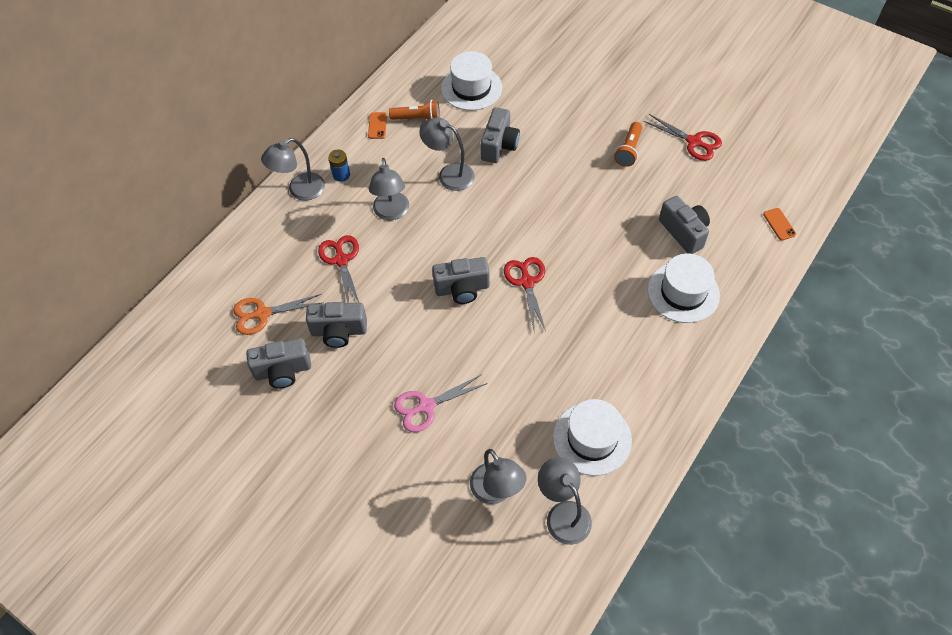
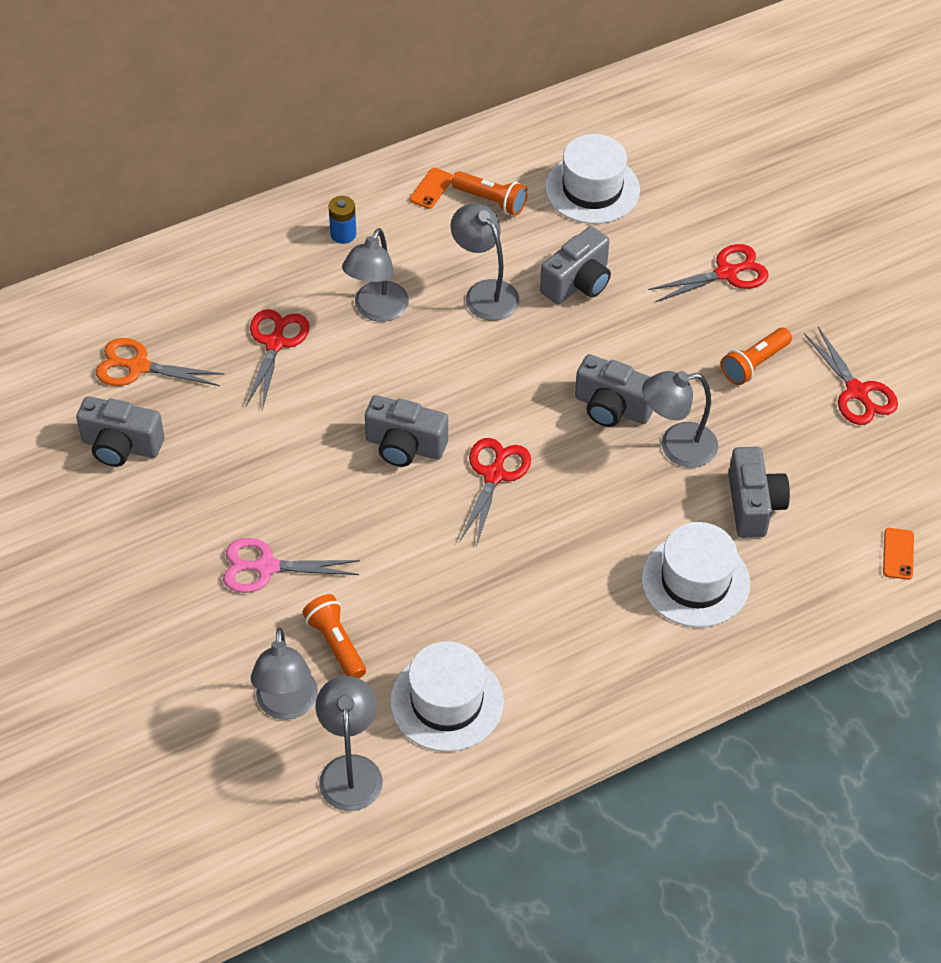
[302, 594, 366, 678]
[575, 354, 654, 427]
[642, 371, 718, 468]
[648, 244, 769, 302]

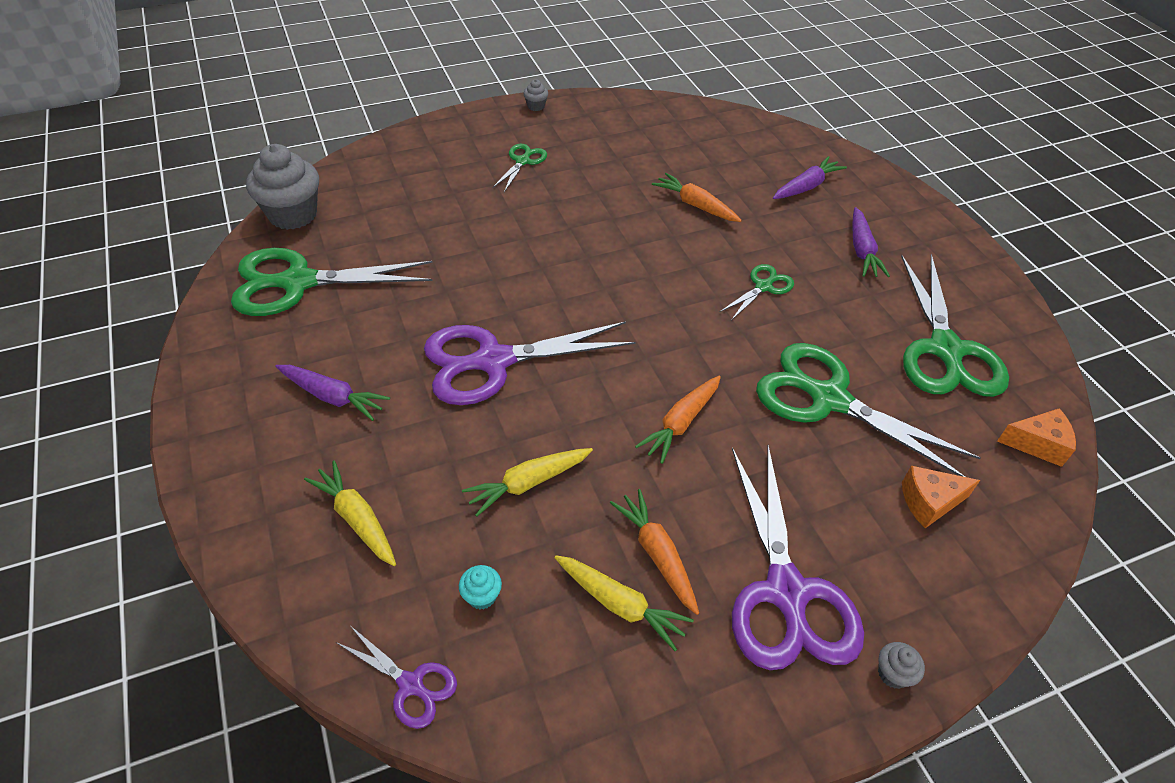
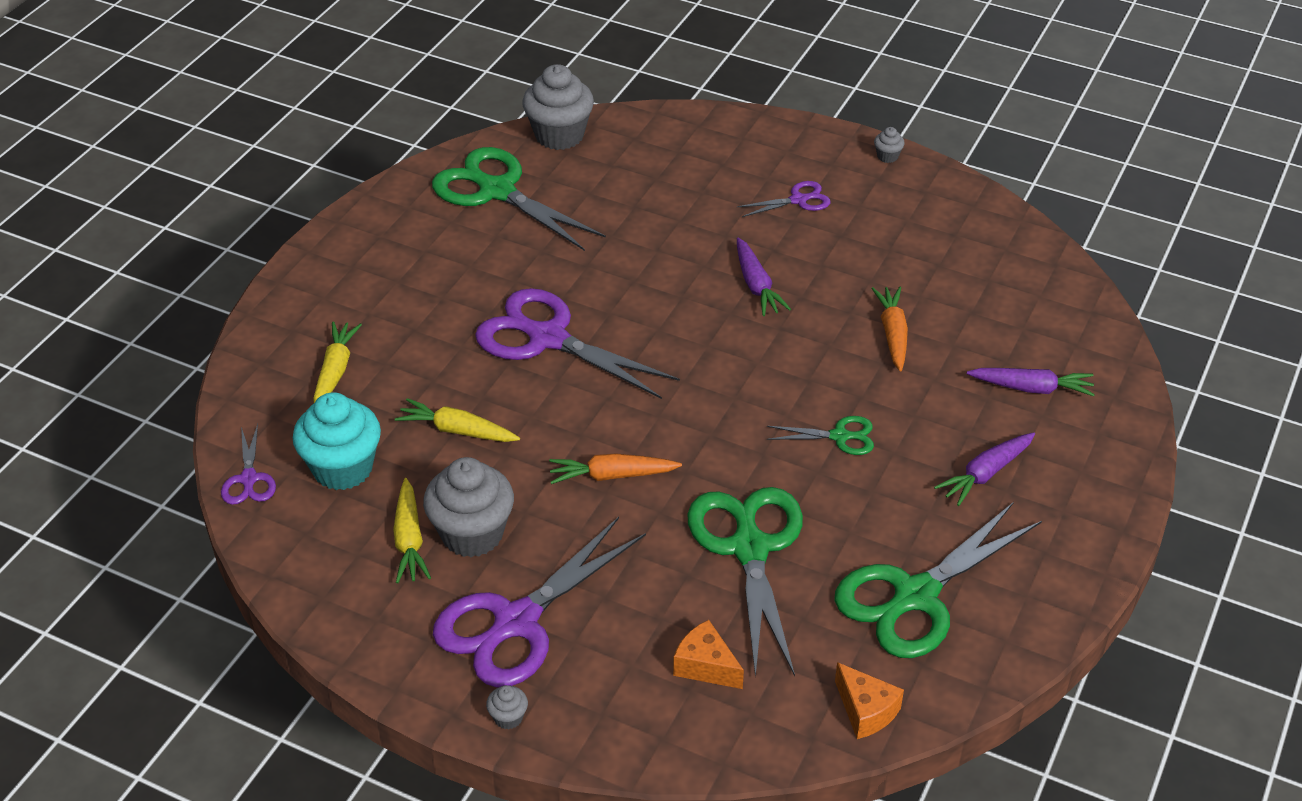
[293, 392, 381, 490]
[423, 457, 514, 557]
[737, 181, 830, 217]
[737, 238, 791, 316]

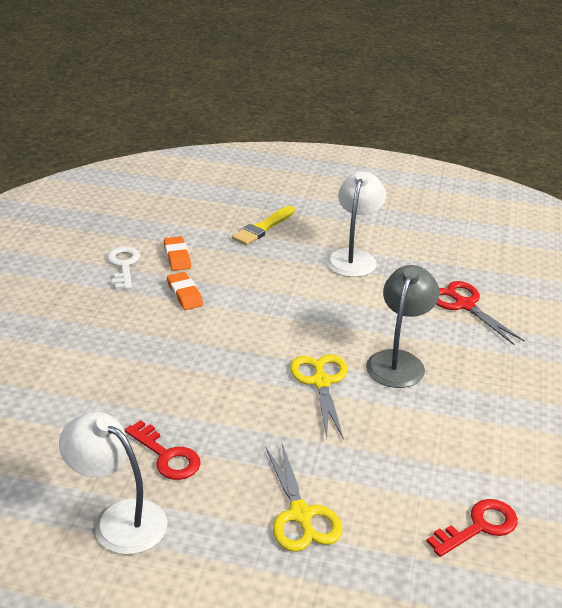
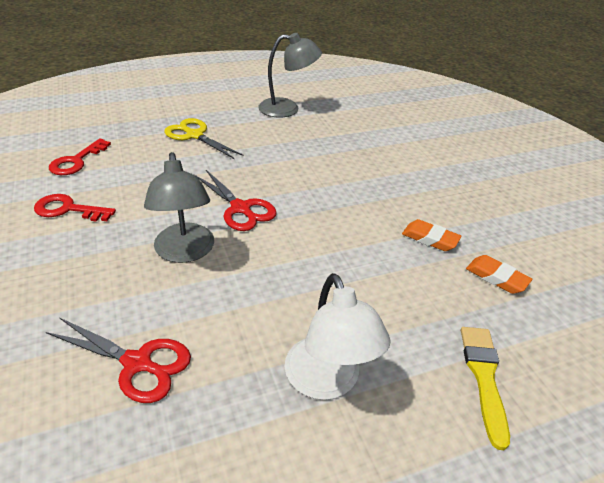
[34, 194, 116, 222]
[195, 170, 277, 231]
[258, 33, 322, 117]
[107, 247, 140, 290] (first image)

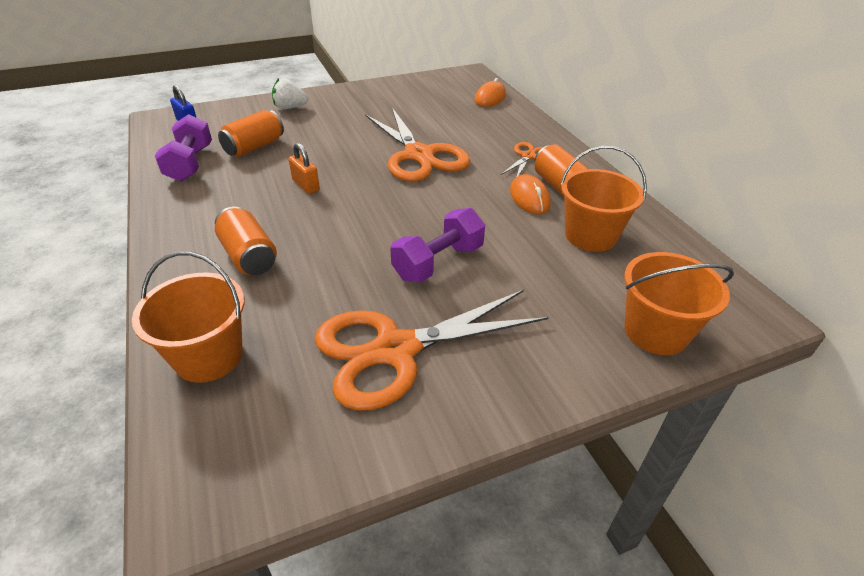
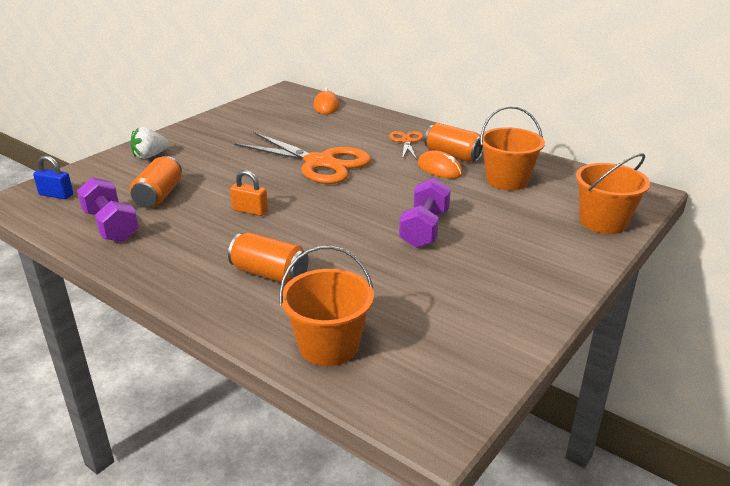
[314, 290, 549, 411] (first image)

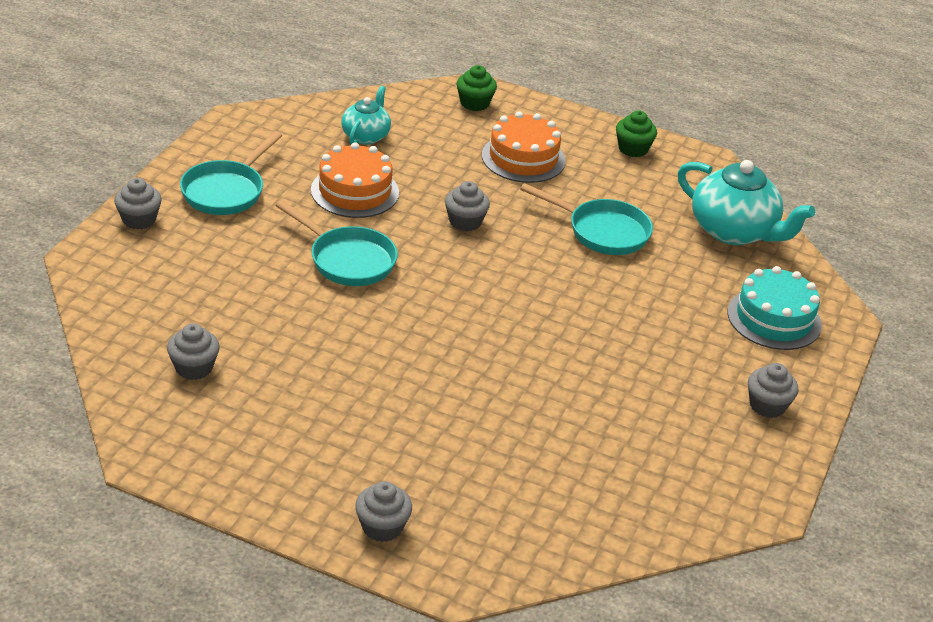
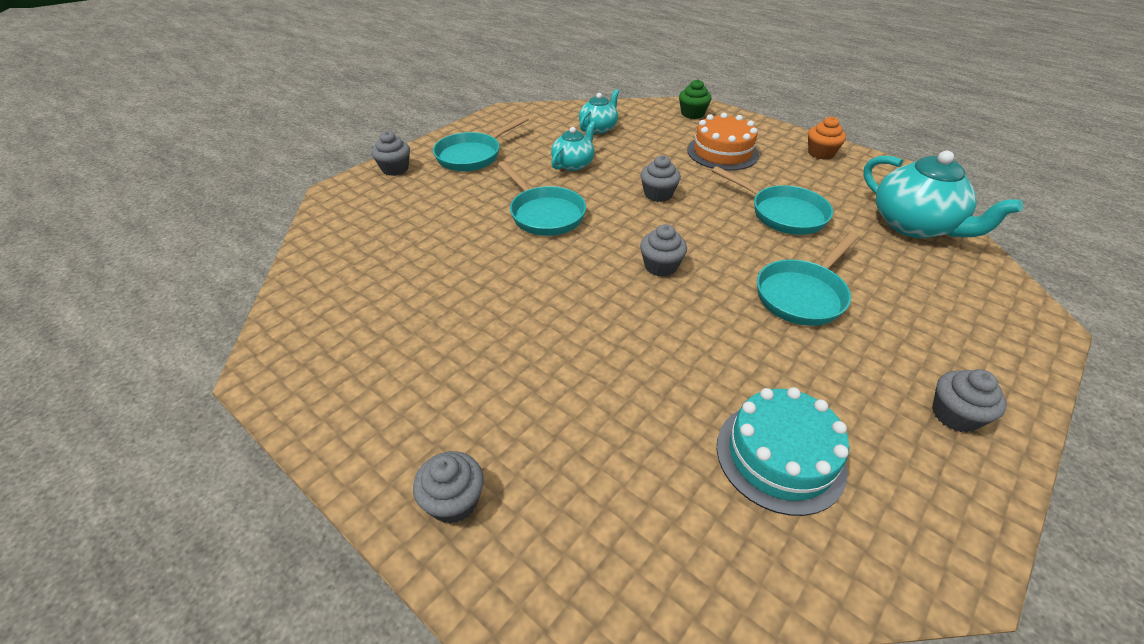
[551, 121, 596, 171]
[640, 224, 687, 277]
[717, 387, 849, 516]
[757, 232, 858, 326]
[808, 117, 846, 160]

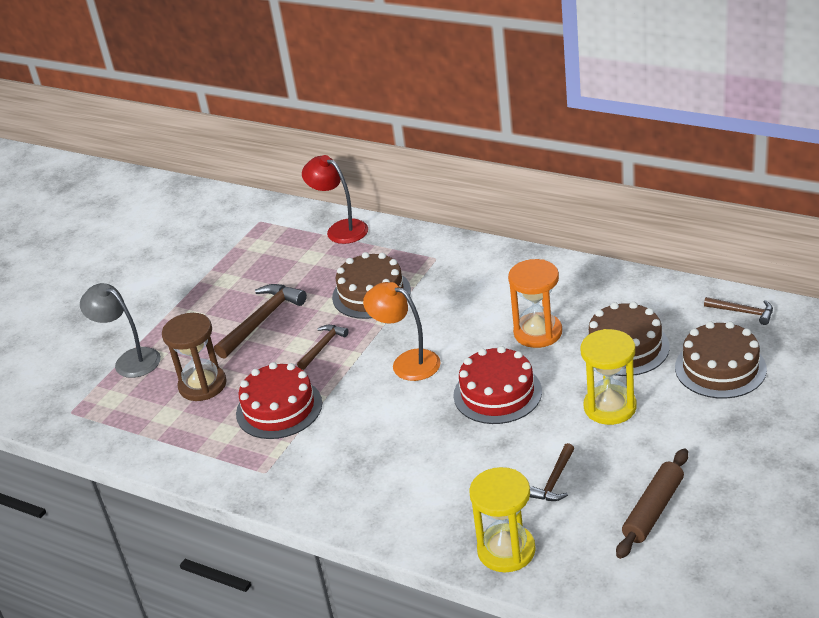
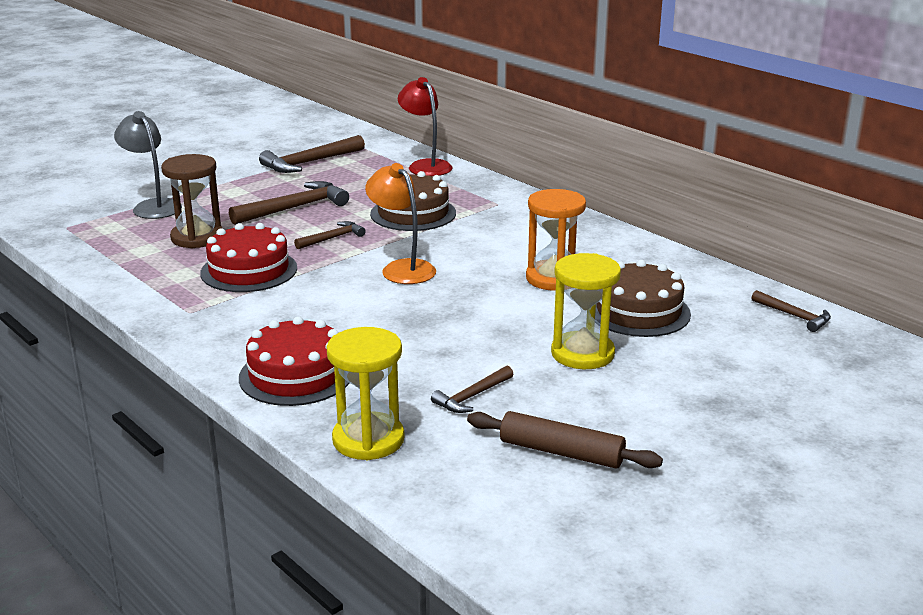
[239, 316, 349, 406]
[259, 135, 365, 173]
[467, 411, 663, 469]
[675, 321, 767, 399] (first image)

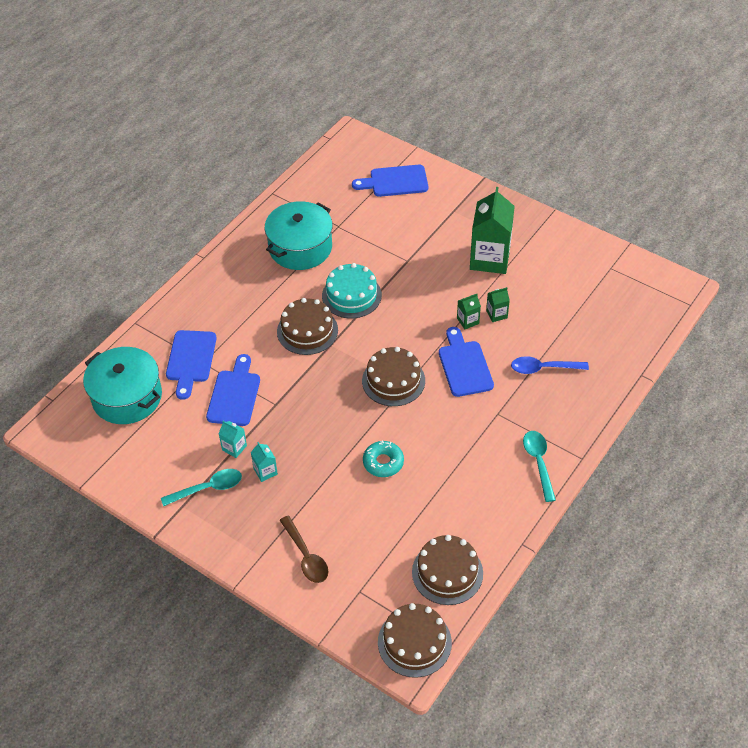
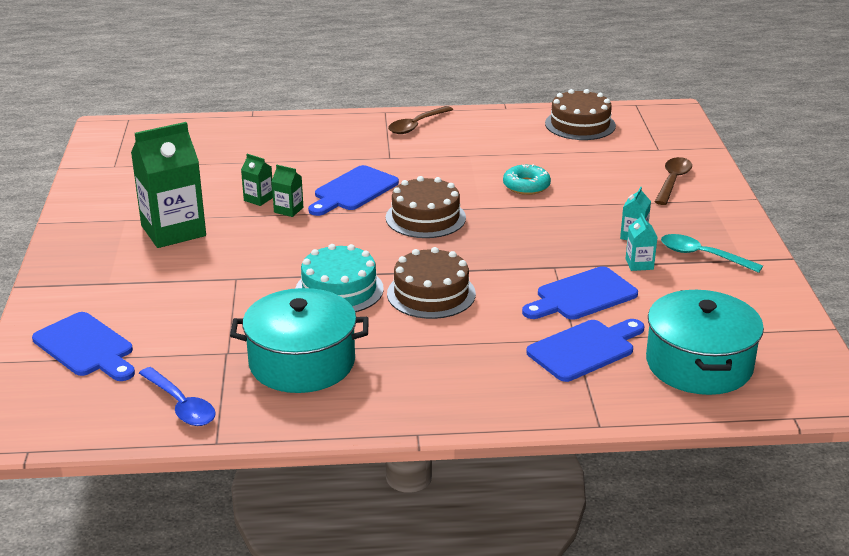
[139, 367, 216, 426]
[388, 106, 453, 134]
[378, 603, 452, 678] (first image)

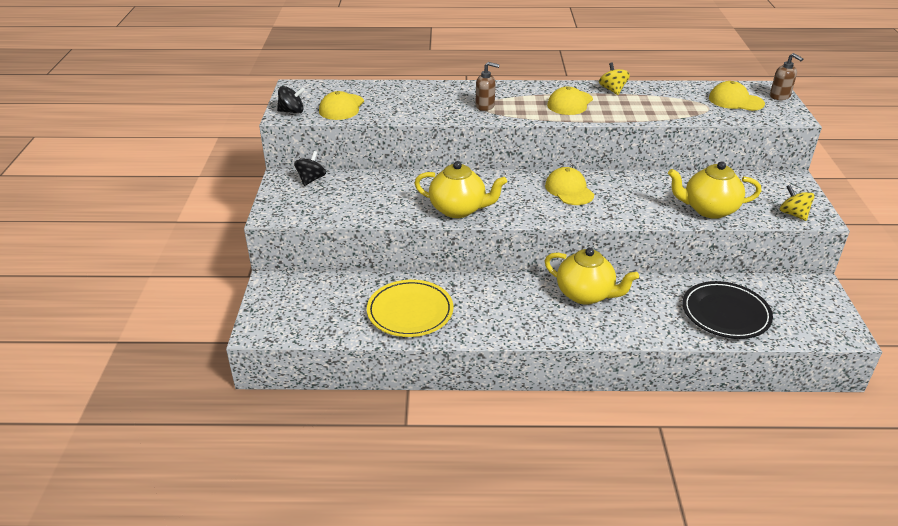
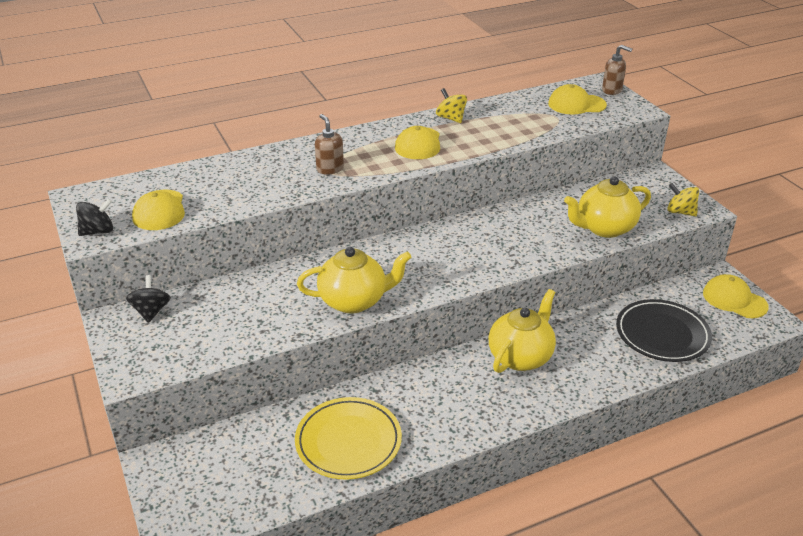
[315, 114, 344, 175]
[489, 289, 556, 373]
[703, 274, 768, 318]

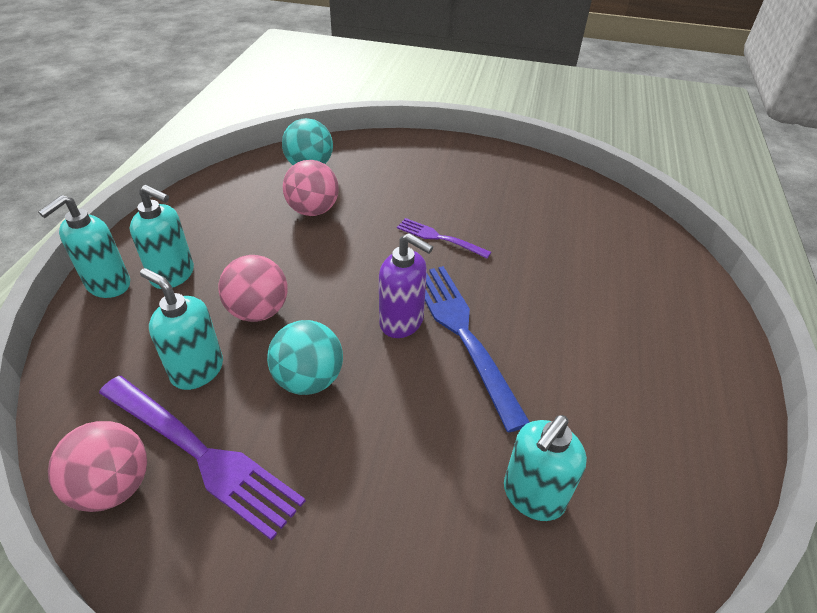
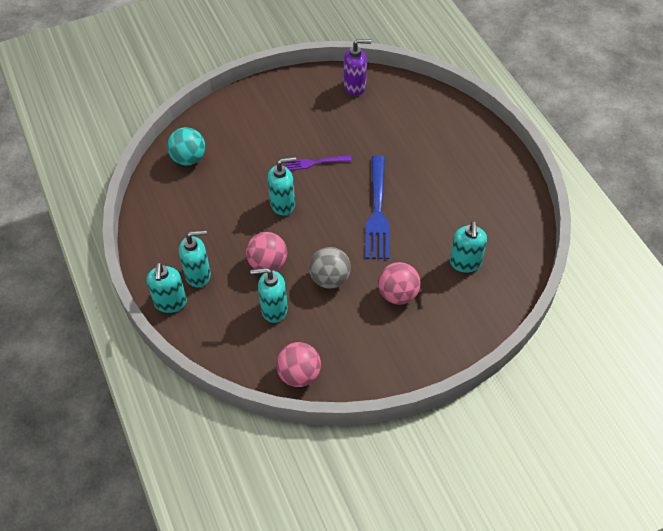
[268, 157, 296, 215]
[309, 247, 351, 289]
[344, 39, 371, 96]
[366, 155, 389, 259]
[378, 262, 421, 305]
[99, 376, 306, 541] (first image)

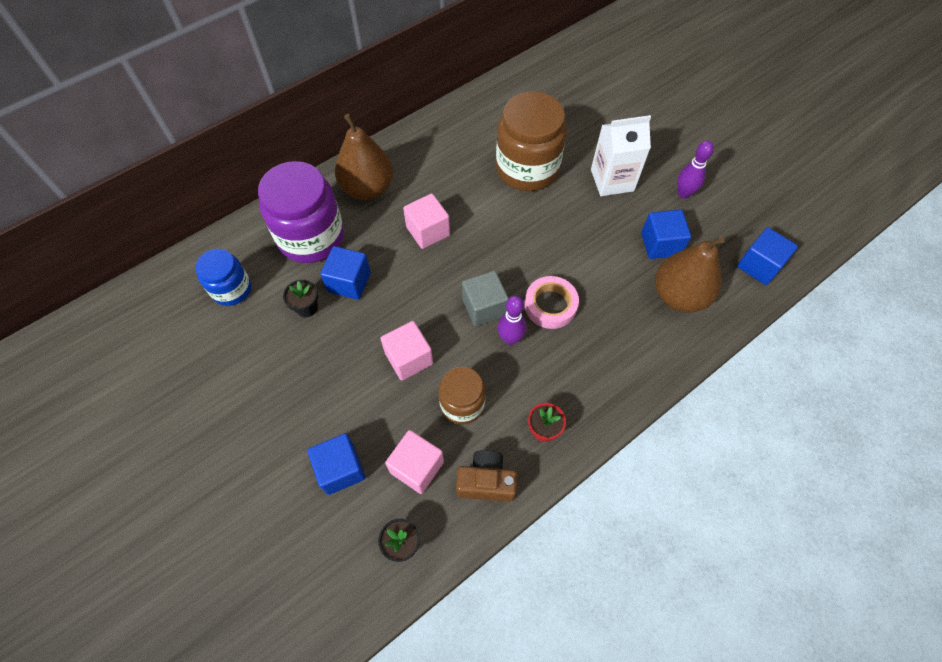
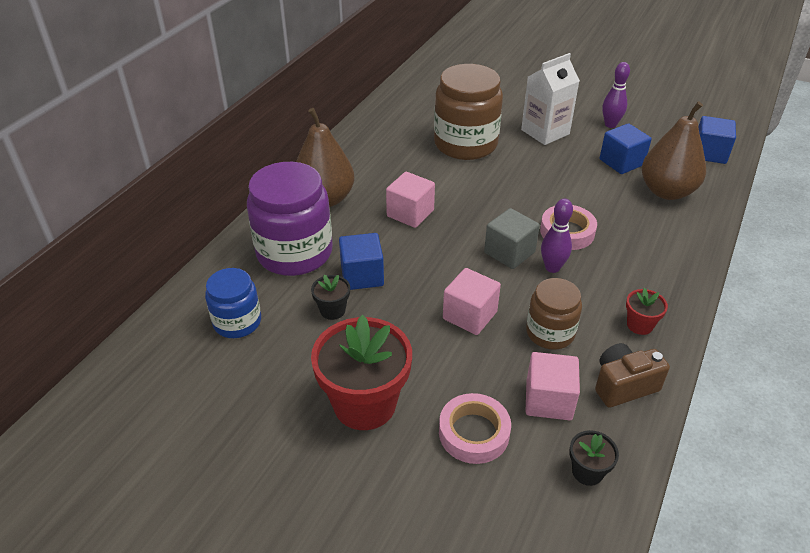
[311, 315, 412, 430]
[439, 393, 511, 464]

